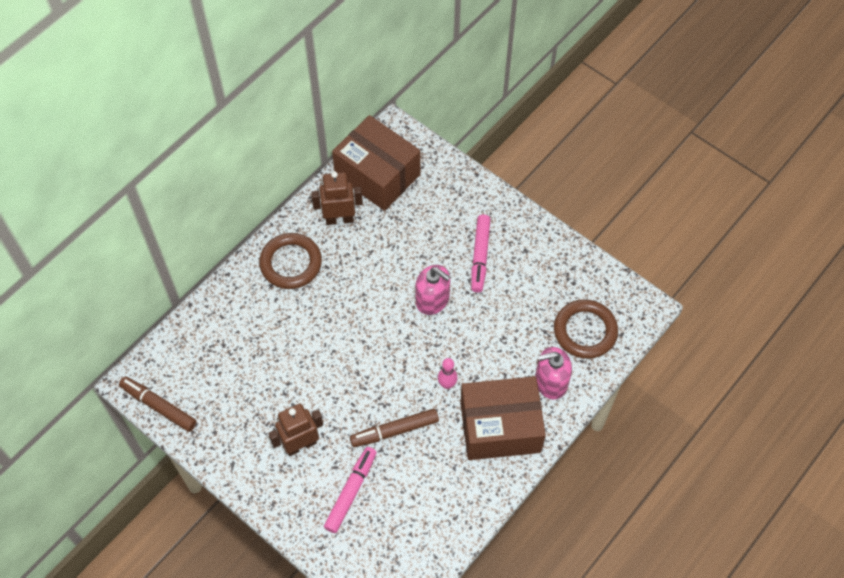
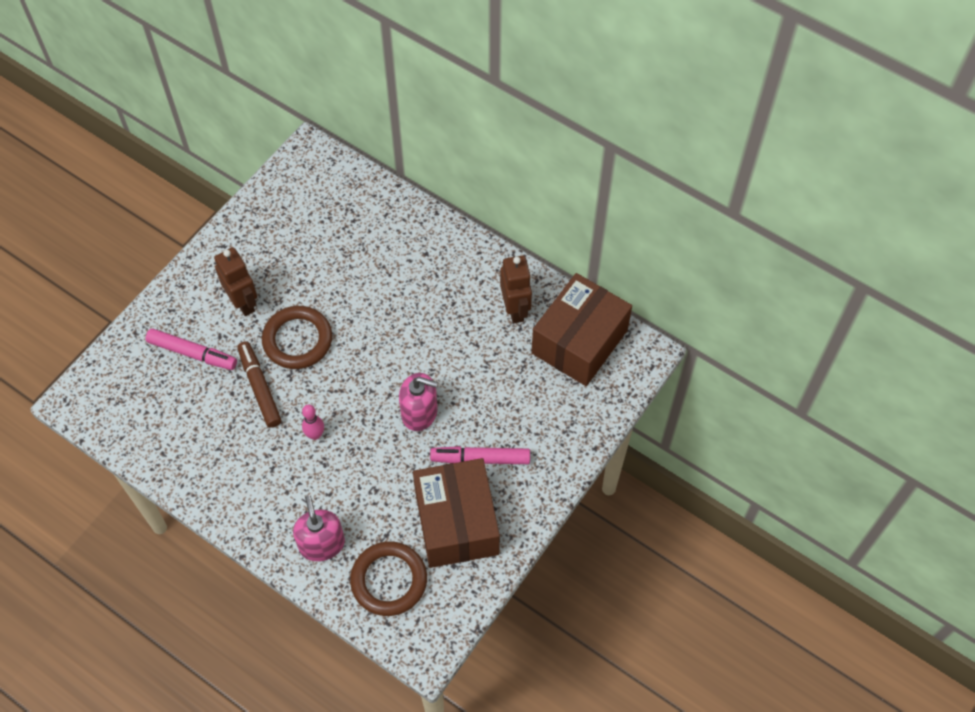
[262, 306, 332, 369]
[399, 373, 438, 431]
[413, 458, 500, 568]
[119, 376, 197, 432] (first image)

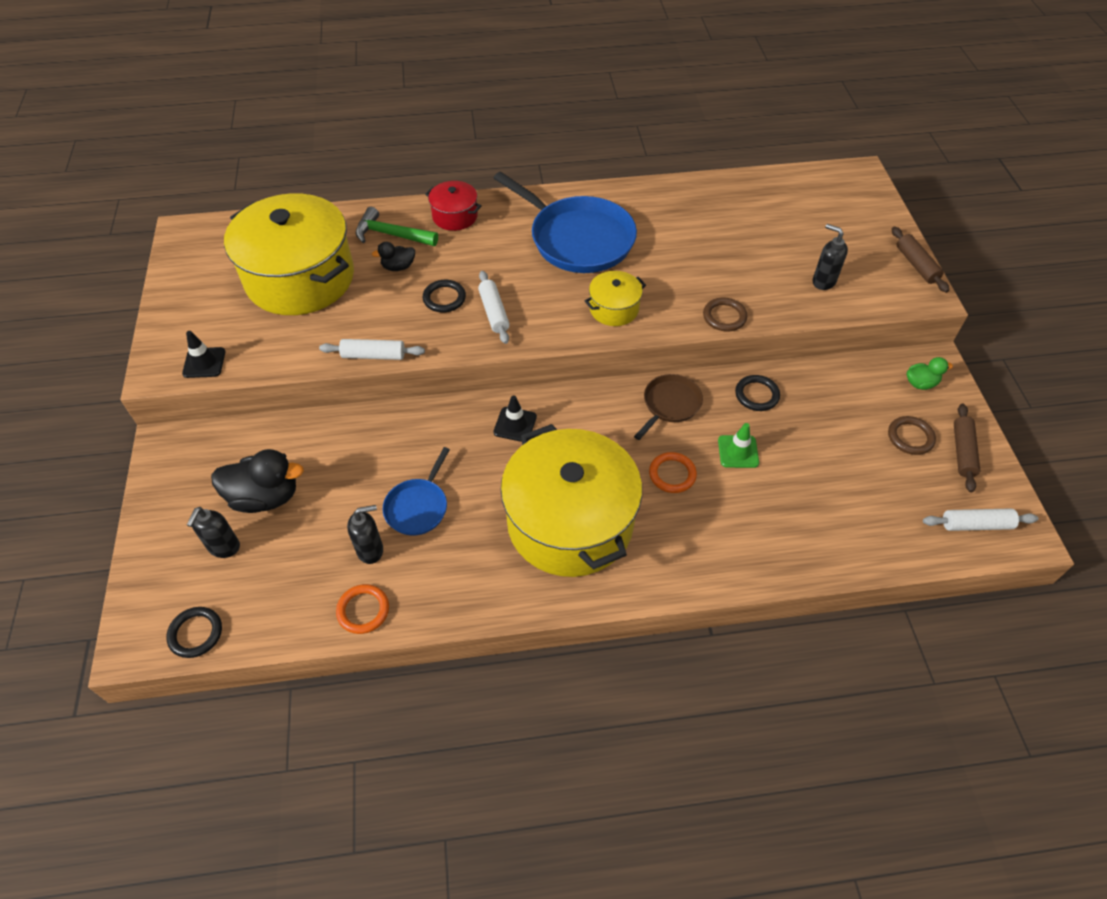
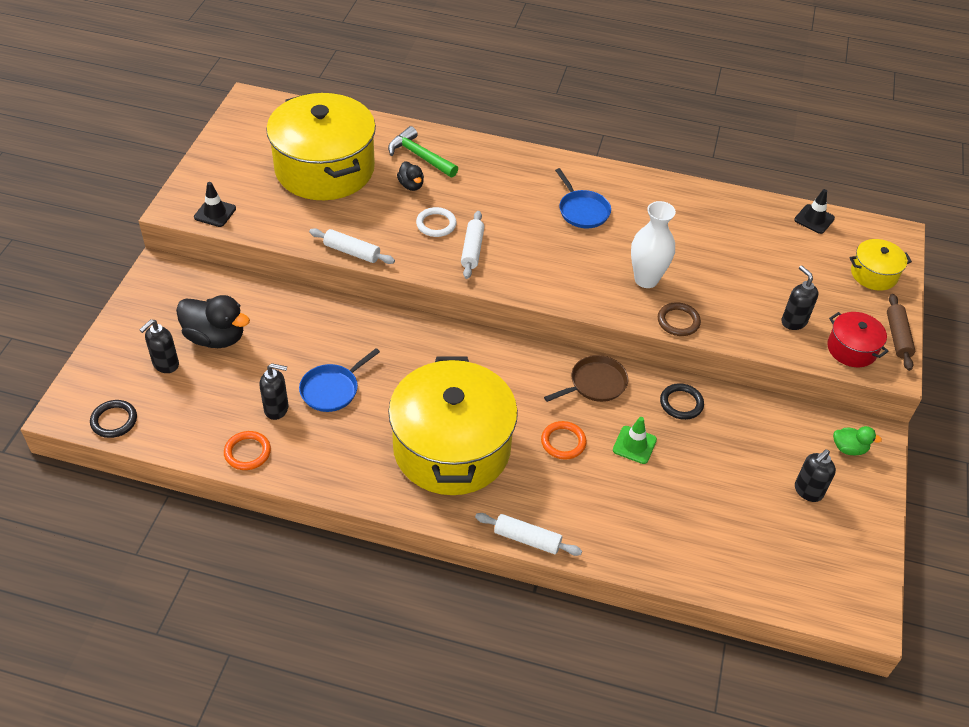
[397, 161, 424, 191]
[416, 207, 457, 237]
[475, 513, 582, 556]
[555, 168, 611, 228]
[631, 201, 676, 288]
[794, 189, 835, 234]
[795, 450, 836, 502]
[827, 312, 889, 367]
[849, 239, 912, 291]
[954, 404, 980, 493] (first image)

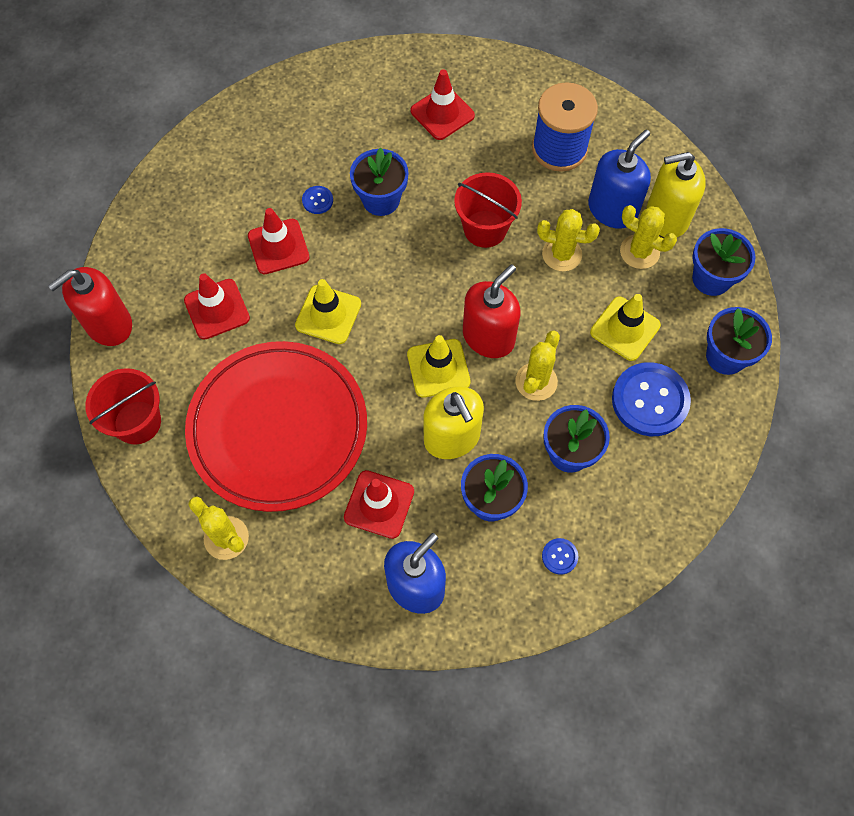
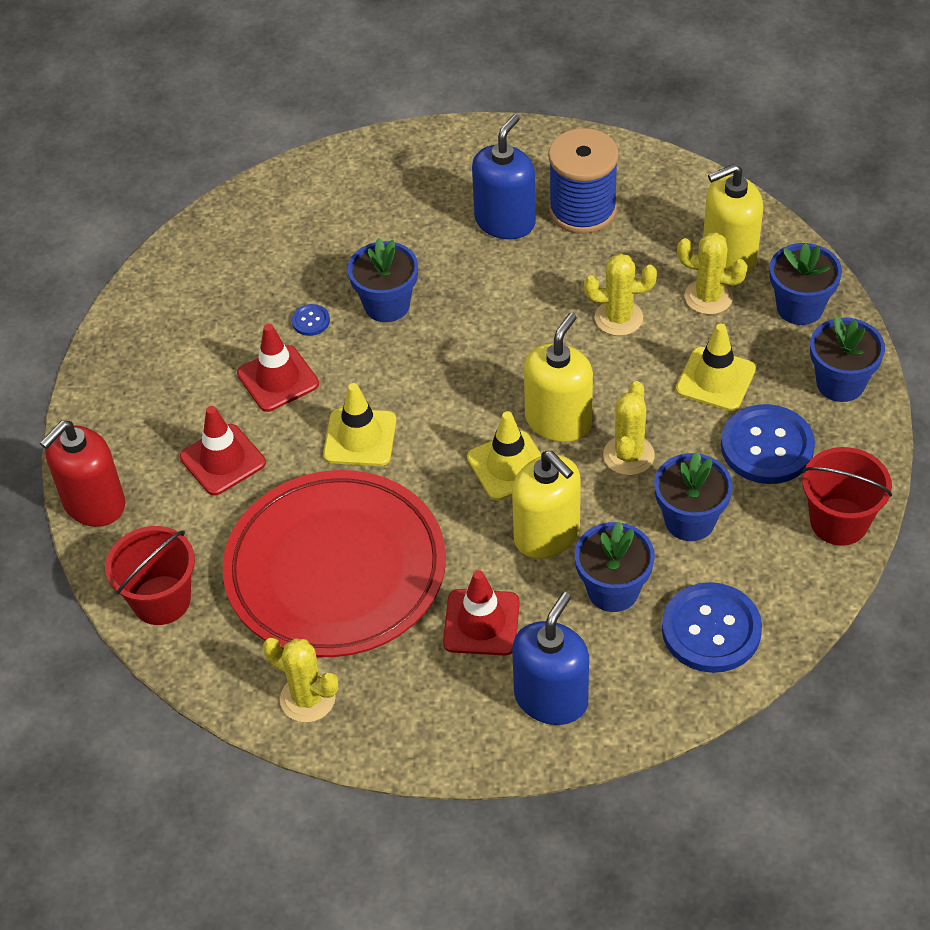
[472, 114, 536, 239]
[524, 313, 593, 442]
[662, 582, 762, 673]
[802, 447, 892, 546]
[410, 69, 475, 140] (first image)

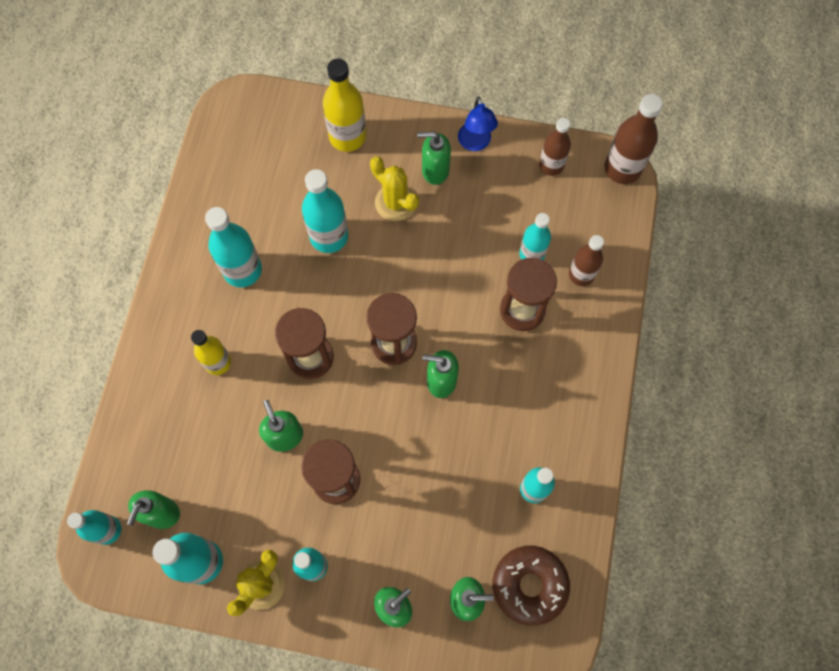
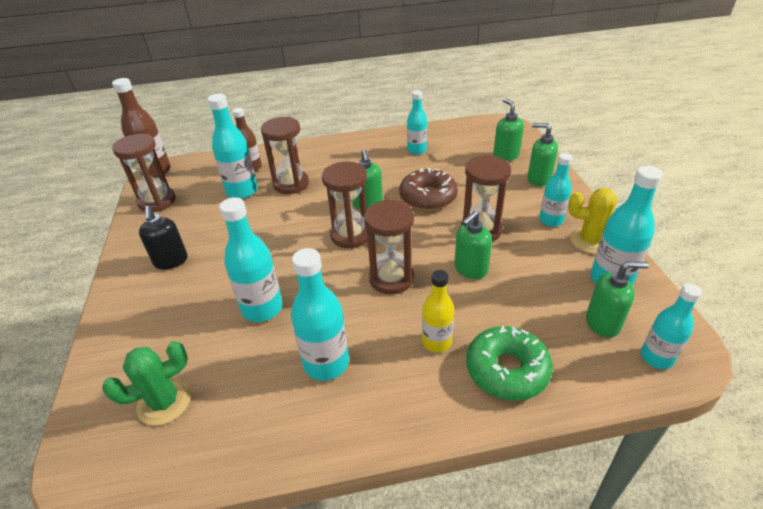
[102, 341, 191, 426]
[112, 134, 176, 212]
[139, 206, 188, 270]
[208, 94, 258, 199]
[399, 168, 458, 211]
[466, 326, 553, 401]
[323, 59, 366, 152] (first image)
[370, 156, 419, 221] (first image)
[458, 96, 498, 151] (first image)

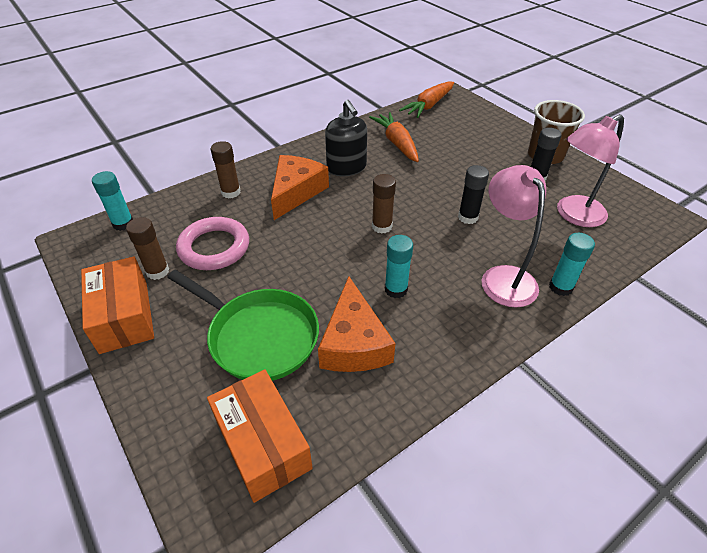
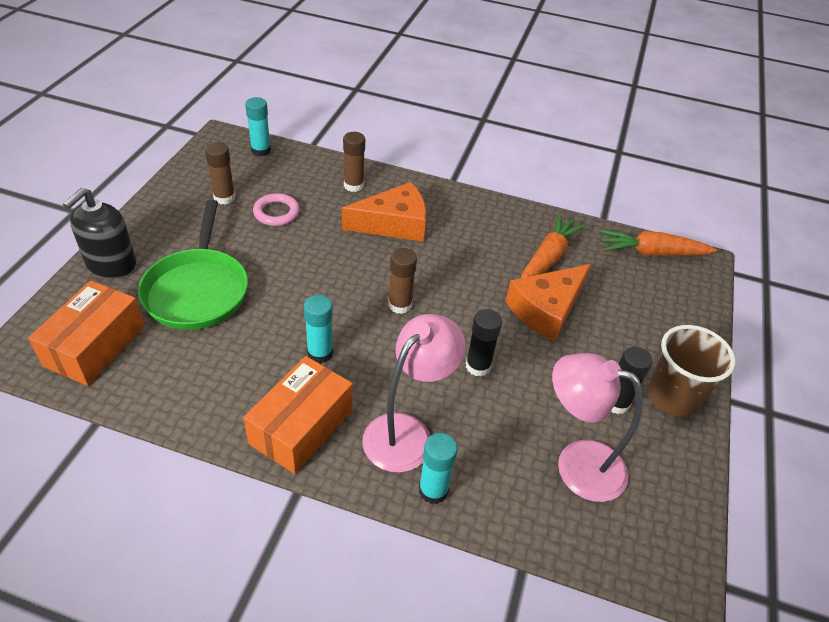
[63, 188, 136, 279]
[243, 356, 353, 474]
[253, 193, 300, 226]
[506, 264, 591, 342]

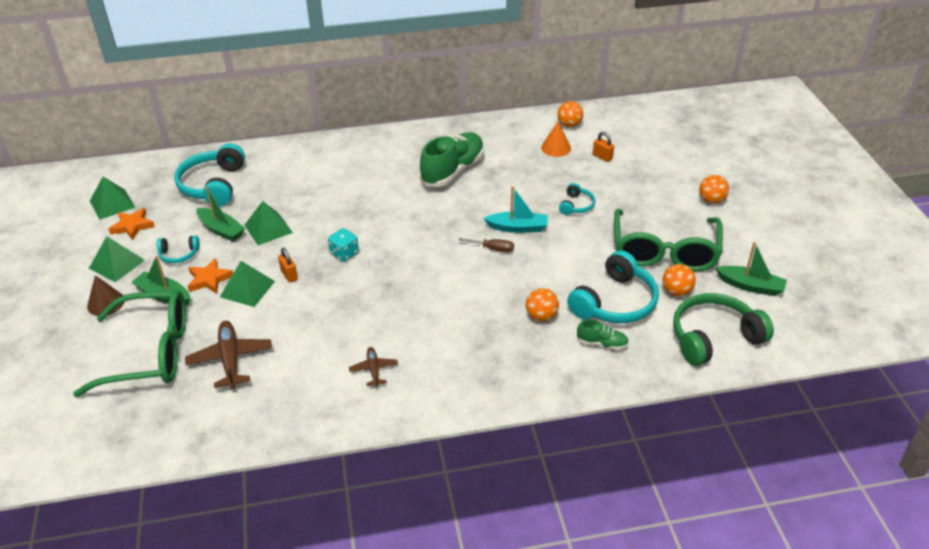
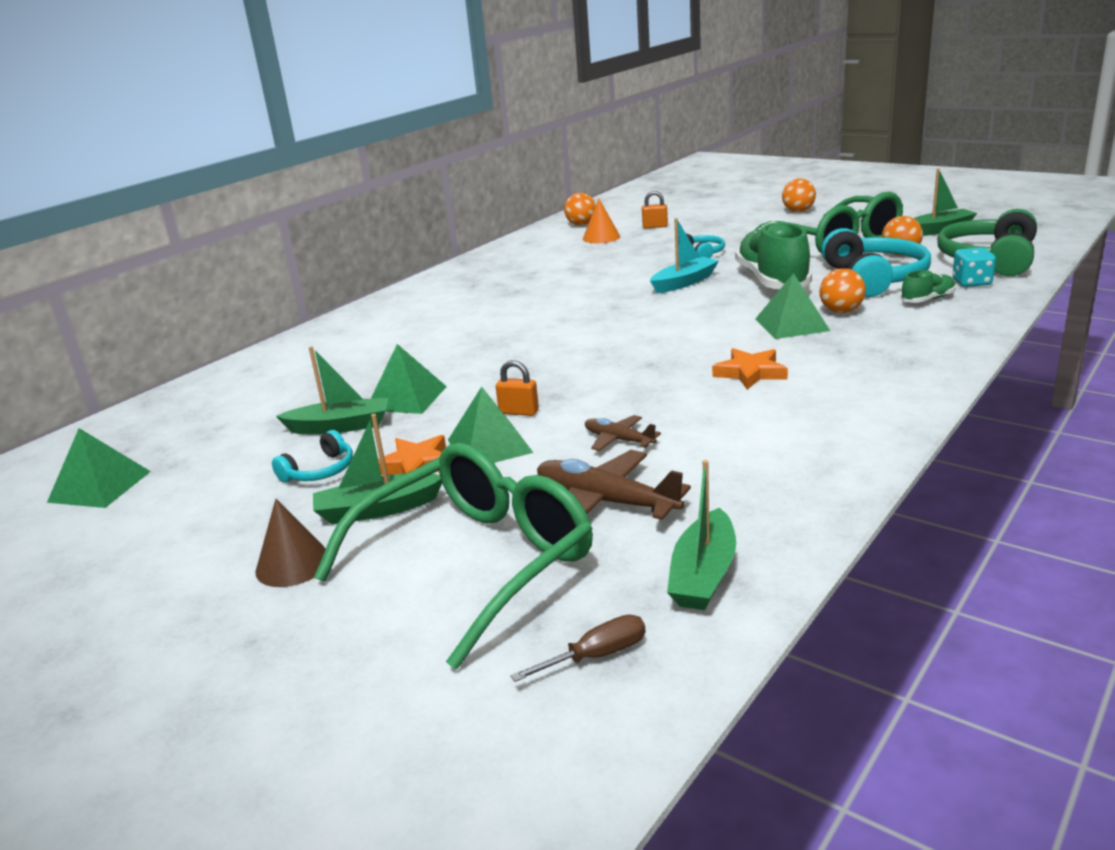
[511, 614, 645, 682]
[585, 415, 661, 451]
[667, 460, 736, 610]
[712, 348, 788, 390]
[735, 221, 812, 289]
[755, 273, 830, 339]
[952, 248, 996, 287]
[174, 143, 245, 206] (first image)

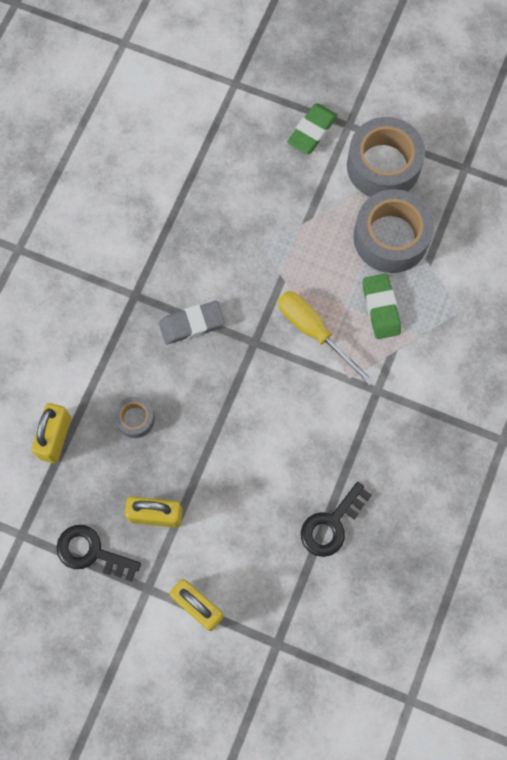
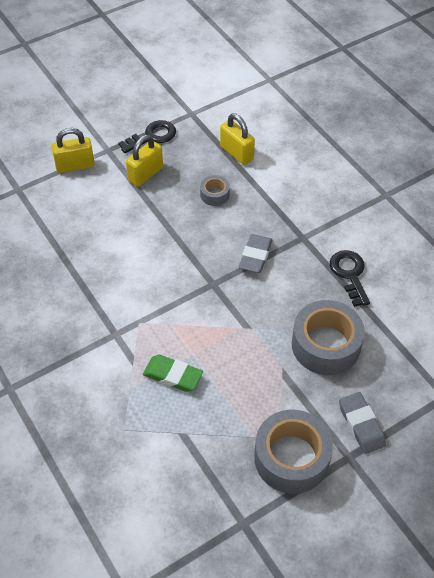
[292, 300, 365, 375]
[330, 250, 370, 307]
[339, 392, 386, 454]
[278, 291, 375, 385] (first image)

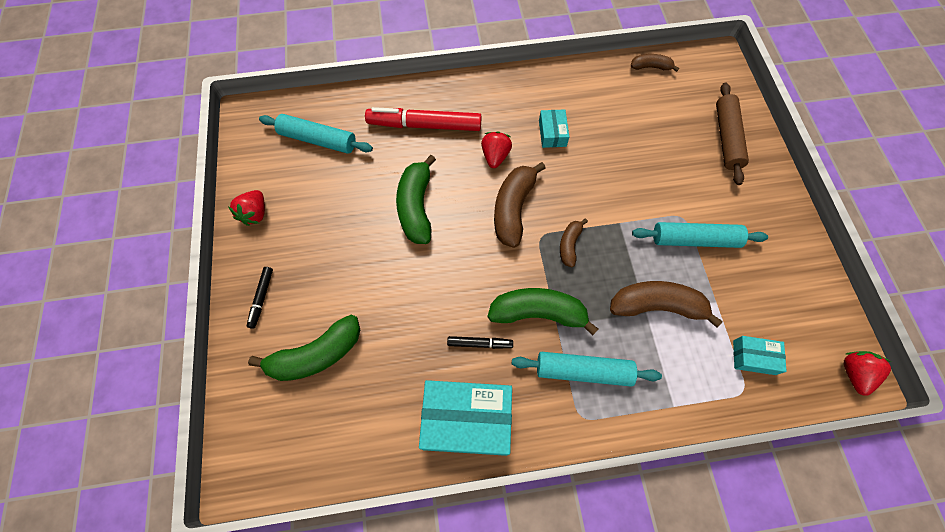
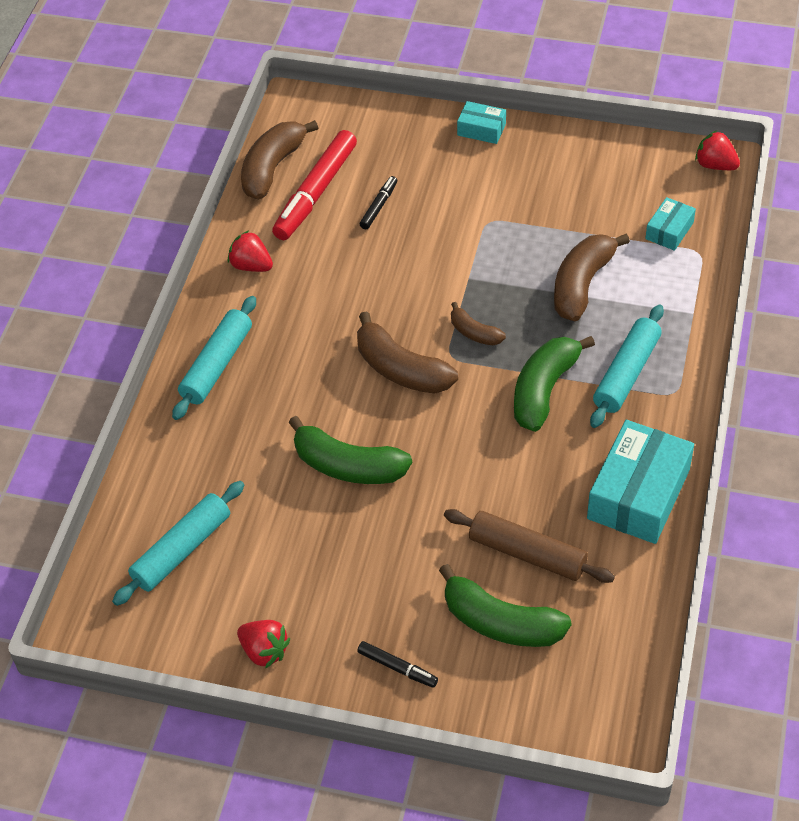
[172, 296, 256, 420]
[228, 231, 273, 272]
[241, 120, 318, 199]
[272, 130, 357, 240]
[360, 176, 397, 229]
[439, 564, 572, 647]
[444, 509, 615, 583]
[457, 101, 506, 144]

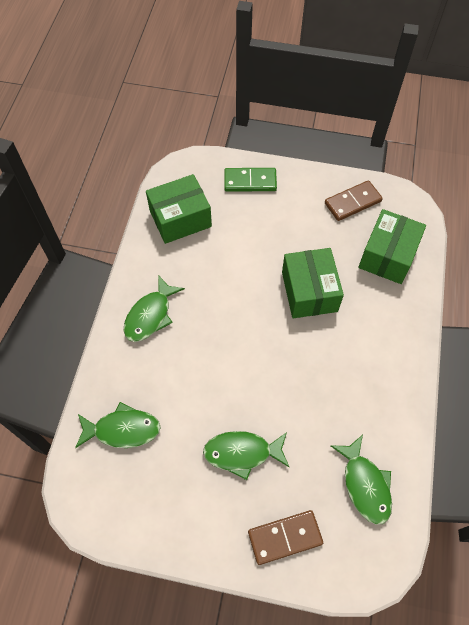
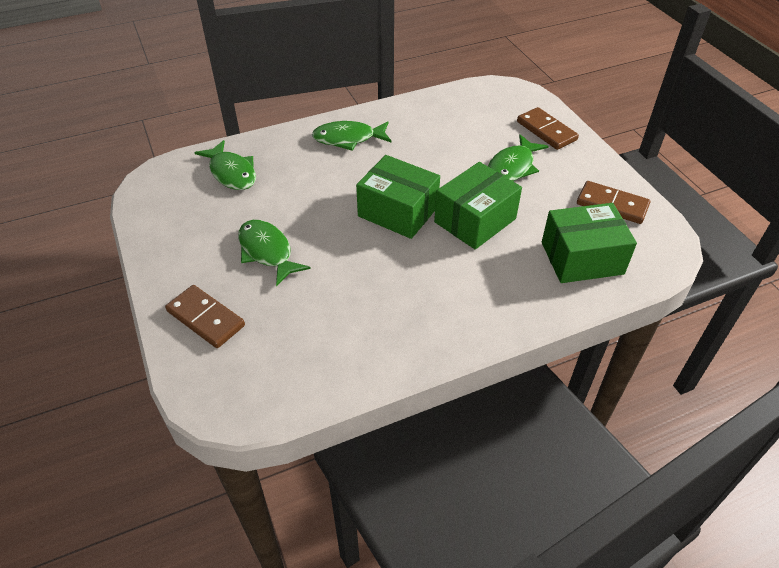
[356, 155, 440, 239]
[488, 134, 549, 181]
[517, 107, 579, 150]

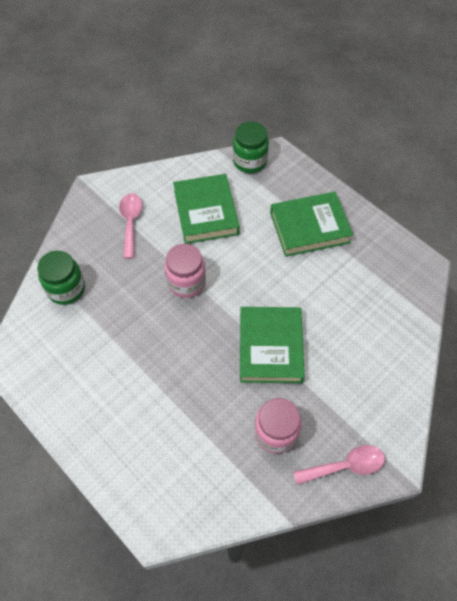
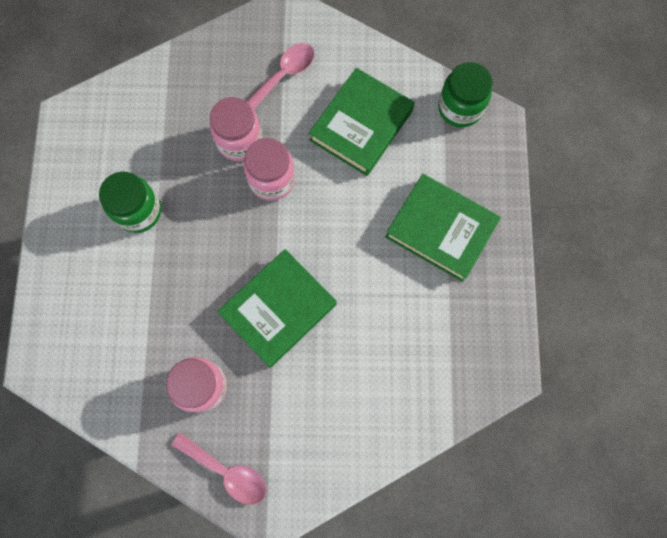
[99, 172, 161, 233]
[210, 97, 262, 161]

